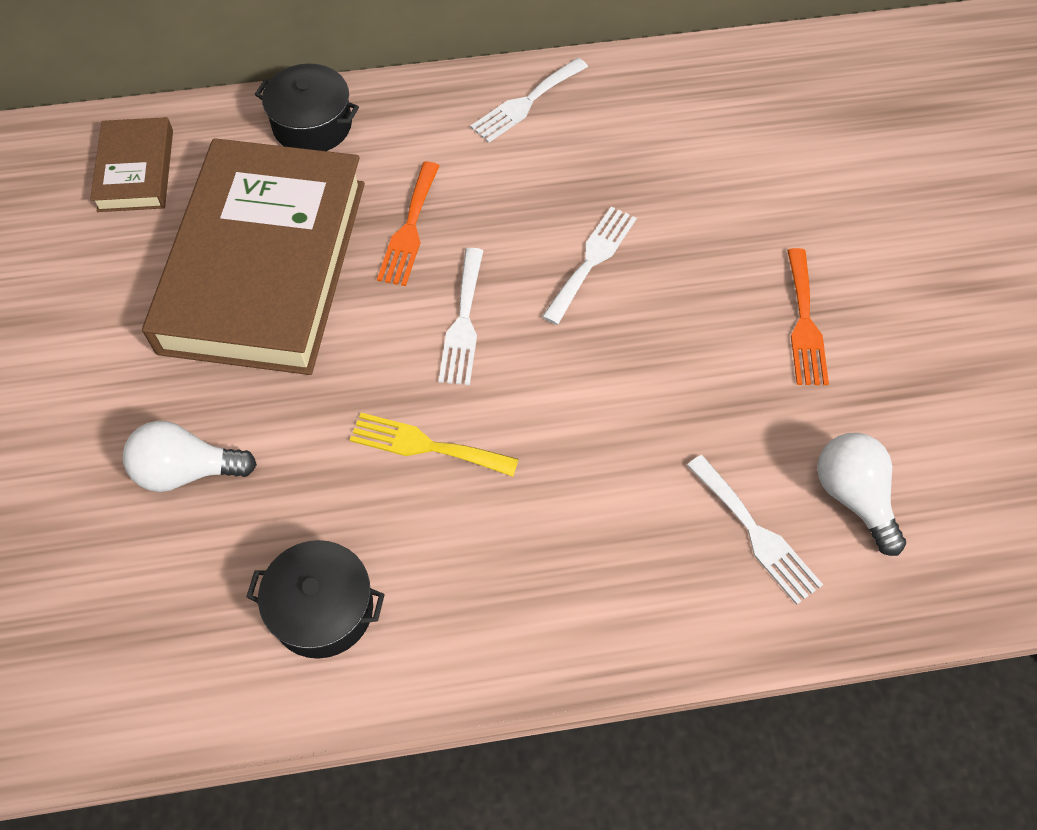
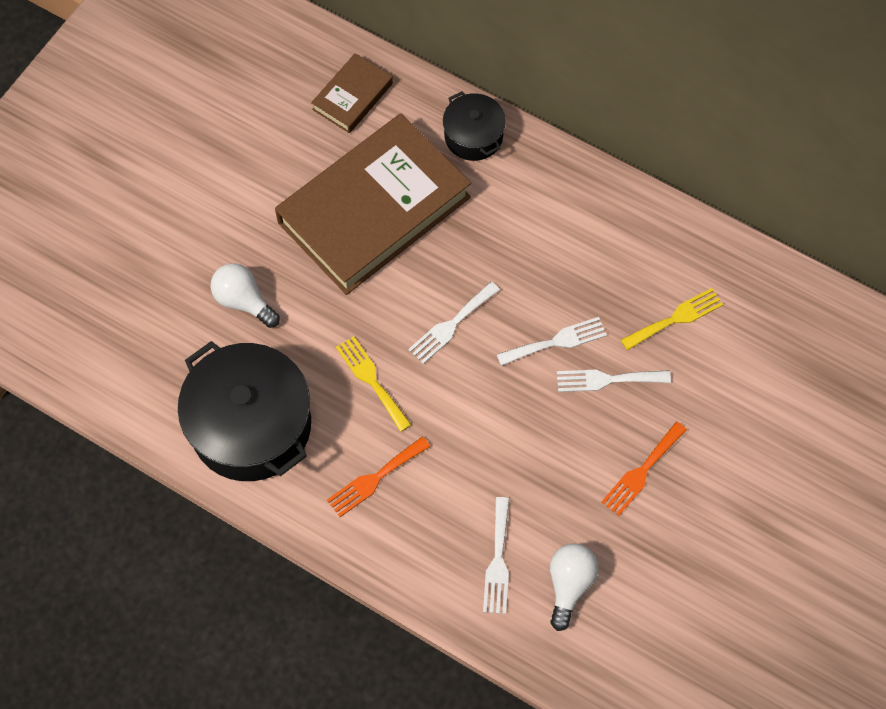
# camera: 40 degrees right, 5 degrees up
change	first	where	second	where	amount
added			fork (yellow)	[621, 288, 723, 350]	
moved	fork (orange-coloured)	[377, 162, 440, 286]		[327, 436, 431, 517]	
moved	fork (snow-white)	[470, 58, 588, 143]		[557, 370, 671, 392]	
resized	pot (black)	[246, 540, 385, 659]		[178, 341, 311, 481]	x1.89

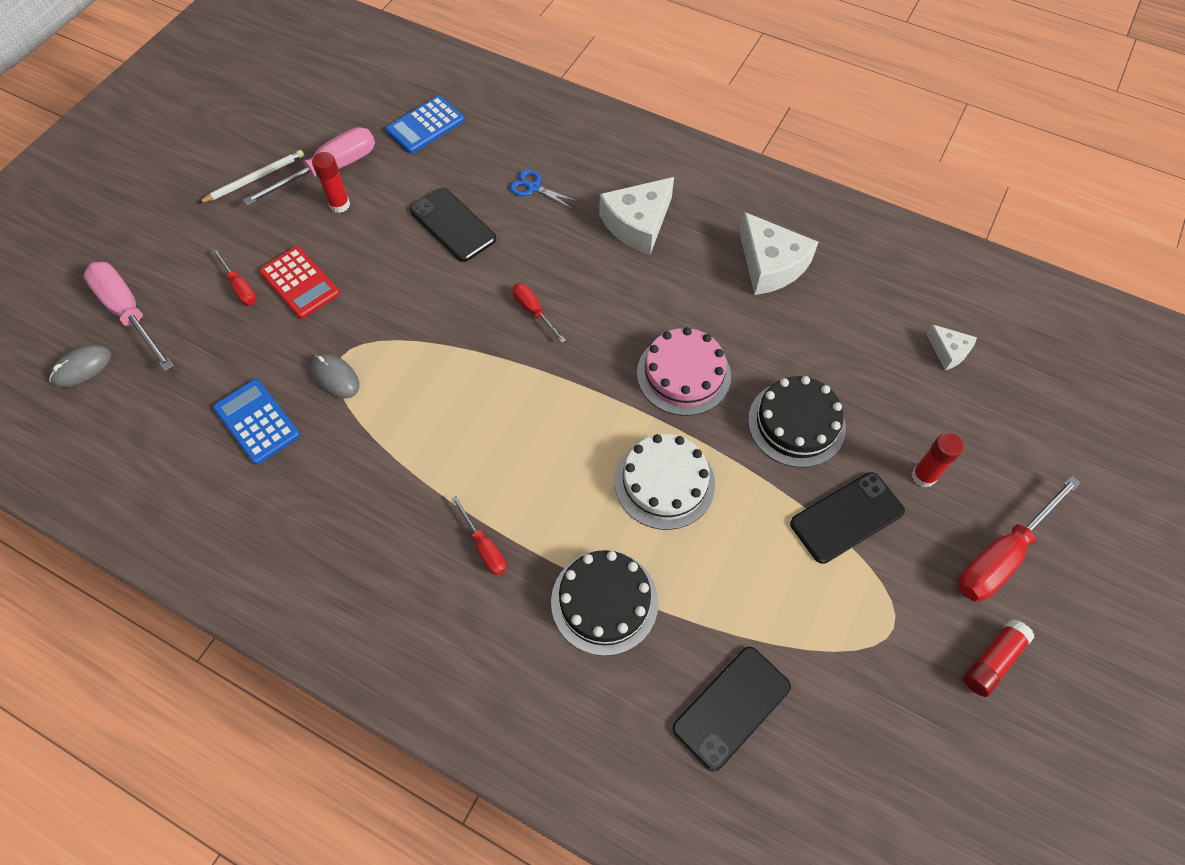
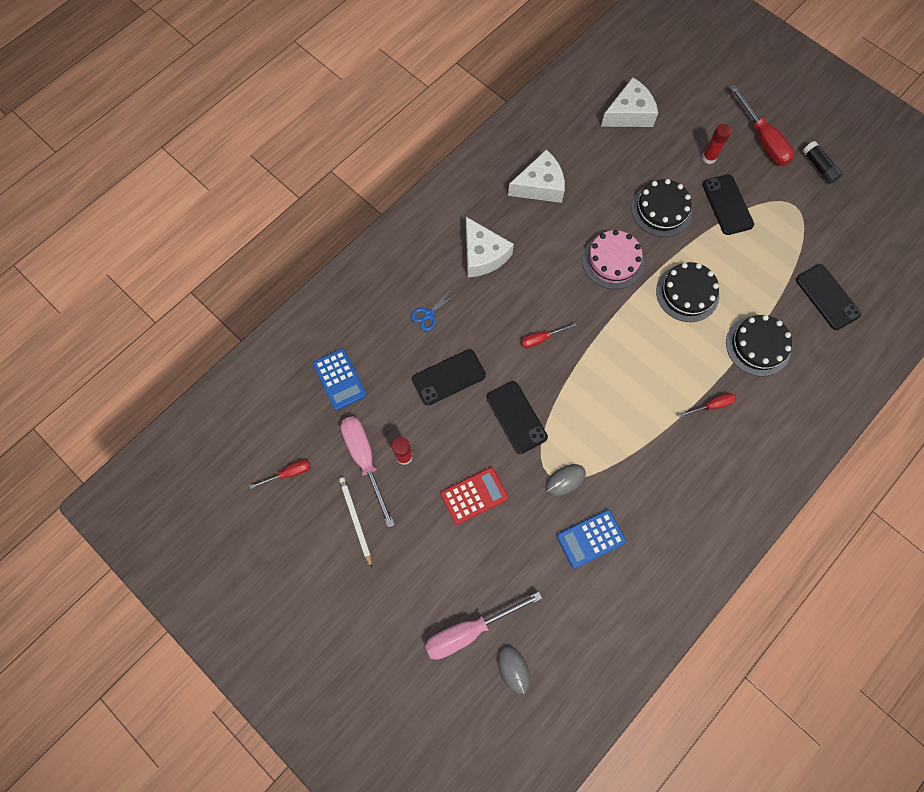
# camera: 75 degrees left, 10 degrees up
change	first	where	second	where	amount
added			phone (black)	[486, 381, 548, 454]	
moved	screwdriver (scarlet)	[212, 249, 257, 305]		[250, 460, 311, 489]	
recoloured	cake (snow-white)	[615, 434, 715, 530]	cake (black)	[656, 262, 719, 322]	
recoloured	stick of glue (scarlet)	[963, 619, 1035, 697]	stick of glue (black)	[802, 141, 843, 184]	
resized	cheese (snow-white)	[926, 324, 977, 370]		[601, 77, 658, 127]	x1.88

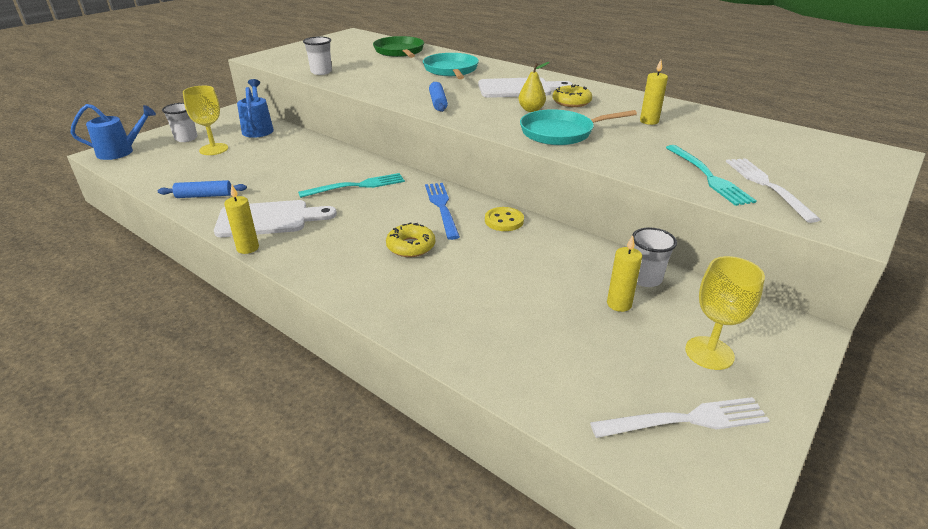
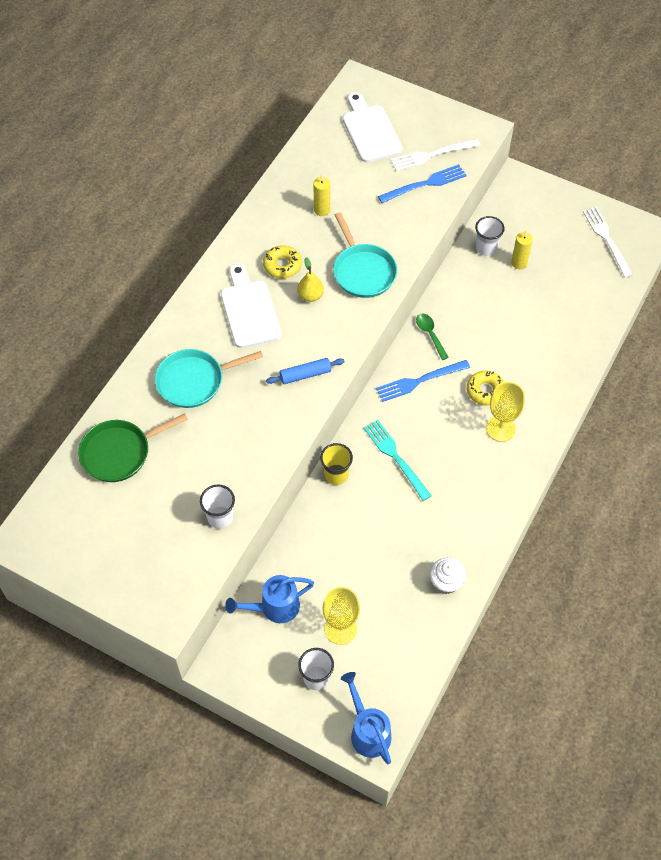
# camera: 100 degrees left, 25 degrees up
change	first	where	second	where	amount
removed	wax candle (yellow)	[224, 184, 259, 254]			
added			cup (yellow)	[320, 443, 353, 485]	
moved	cutting board (snow-white)	[214, 200, 337, 237]		[343, 92, 403, 163]	
moved	chalice (yellow)	[685, 256, 765, 370]		[486, 382, 525, 442]	
replaced	rolling pin (blue)	[158, 180, 247, 198]	cupcake (snow-white)	[430, 558, 466, 594]	
replaced	button (yellow)	[485, 207, 524, 231]	teaspoon (leaf-green)	[416, 313, 449, 360]	
recoloured	fork (aqua)	[666, 145, 757, 206]	fork (blue)	[378, 164, 466, 203]	

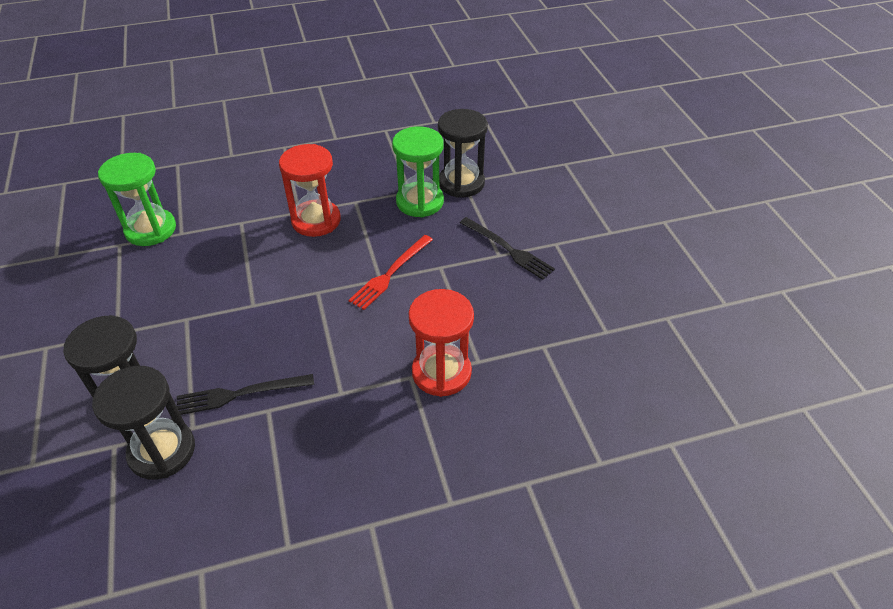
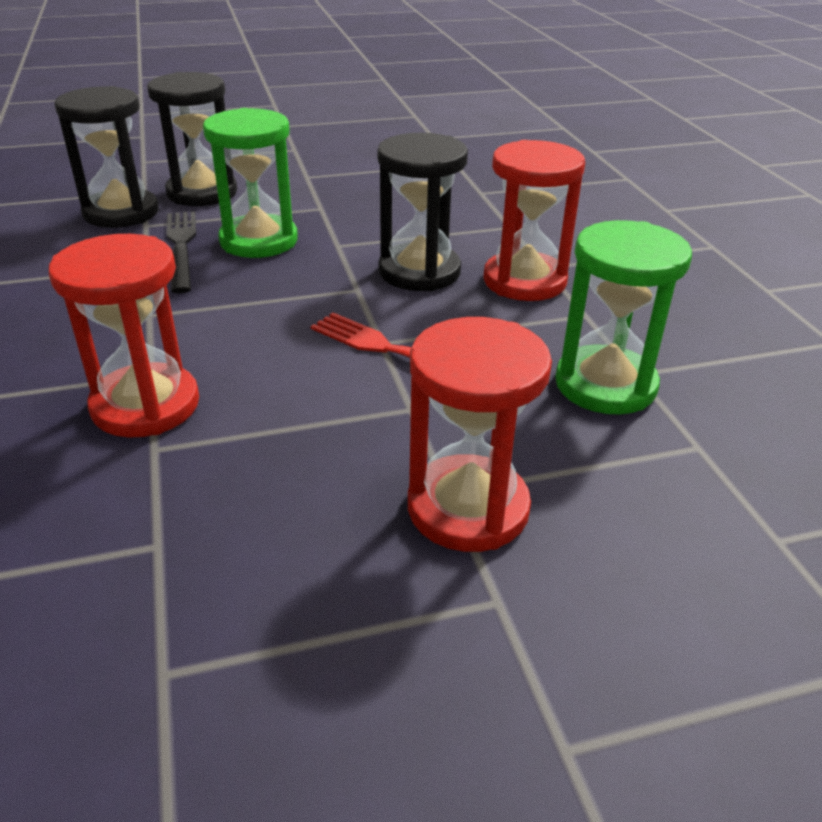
# camera: 90 degrees right, 10 degrees down
change	first	where	second	where	amount
moved	hourglass (leaf-green)	[98, 153, 176, 246]		[203, 108, 298, 258]	
moved	hourglass (black)	[438, 109, 488, 198]		[377, 133, 468, 291]	
replaced	fork (black)	[460, 217, 555, 280]	hourglass (scarlet)	[408, 317, 552, 552]	

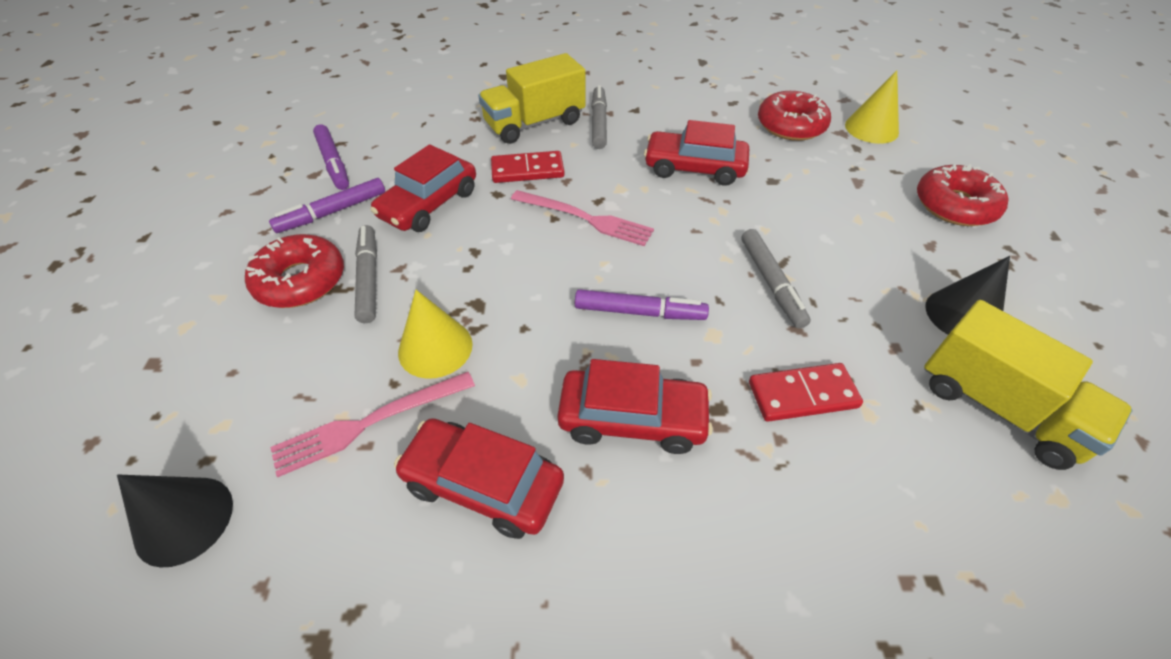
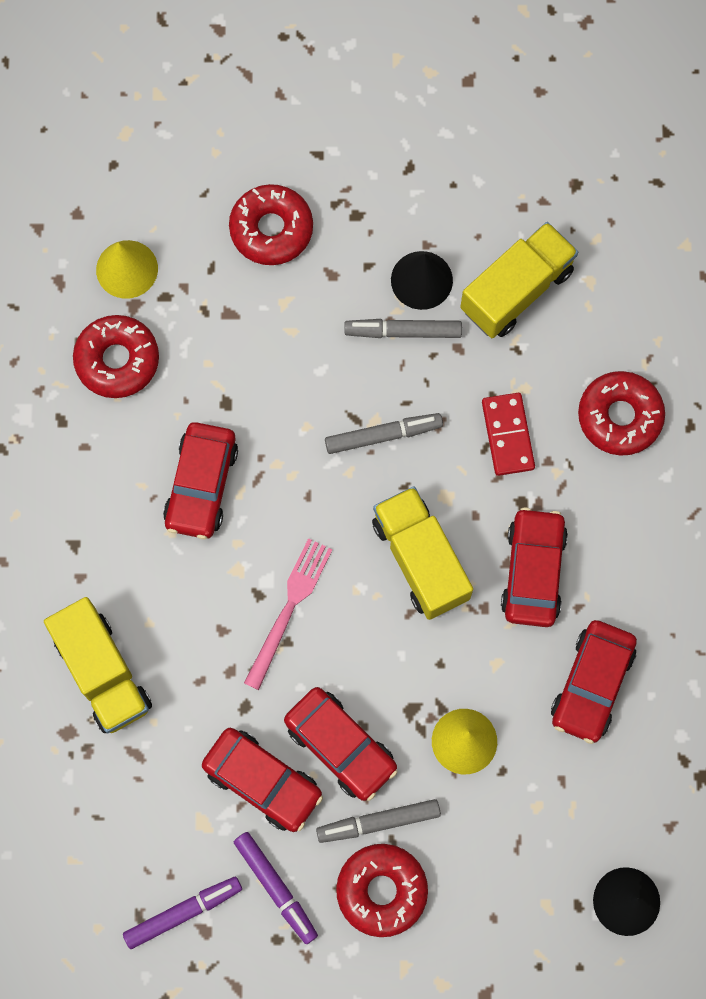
# camera: 90 degrees left, 25 degrees up
change	first	where	second	where	amount
removed	fork (rose-pink)	[270, 372, 475, 477]			
removed	domino piece (scarlet)	[491, 151, 564, 183]			
added			toy car (scarlet)	[284, 687, 398, 801]	
added			donut (scarlet)	[578, 371, 665, 456]	
moved	marker pen (grey)	[591, 85, 607, 149]		[344, 319, 462, 338]	
replaced	marker pen (violet)	[575, 289, 709, 320]	truck (yellow)	[372, 486, 473, 620]	

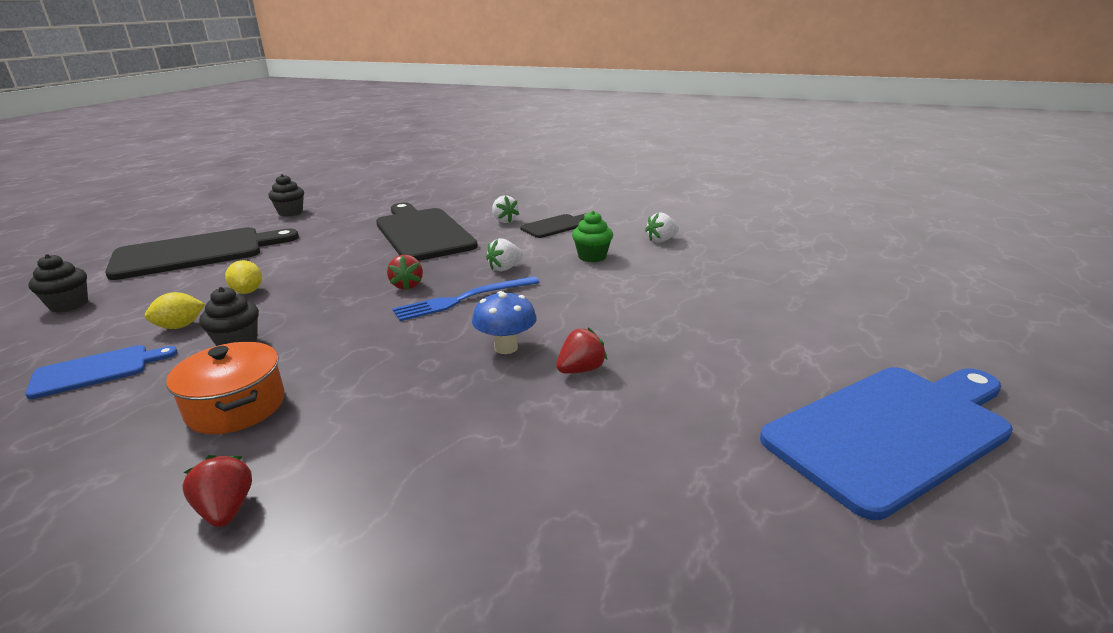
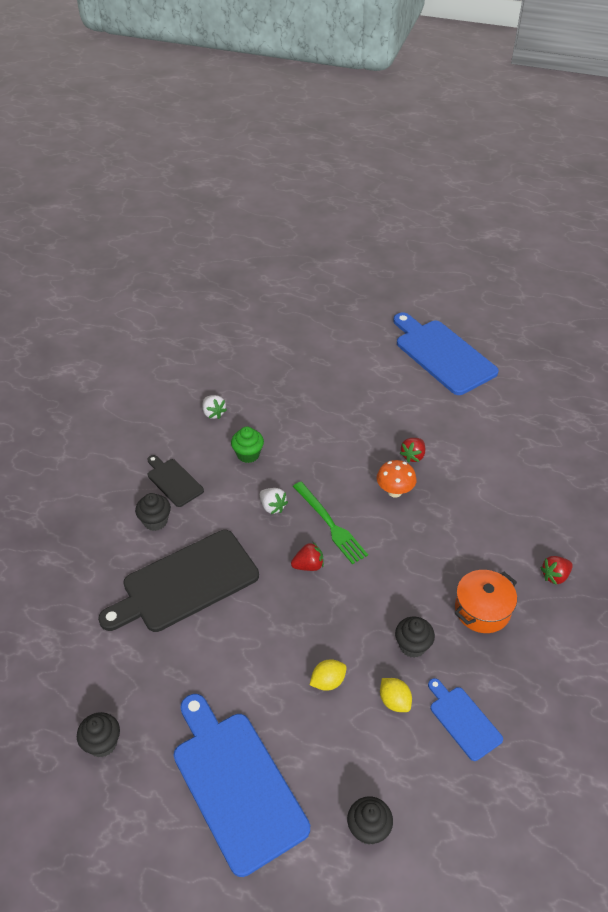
# camera: 95 degrees left, 20 degrees up
change	first	where	second	where	amount
replaced	toy strawberry (snow-white)	[492, 196, 519, 223]	cupcake (black)	[135, 493, 171, 531]	
recoloured	cutting board (black)	[105, 227, 299, 280]	cutting board (blue)	[174, 694, 310, 877]	
recoloured	fork (blue)	[392, 276, 540, 321]	fork (leaf-green)	[293, 482, 368, 564]	
recoloured	toadstool (blue)	[472, 291, 537, 354]	toadstool (orange-coloured)	[377, 460, 417, 497]	
turned	toy strawberry (scarlet)	[556, 327, 607, 374]		[400, 438, 425, 463]	105 degrees counterclockwise

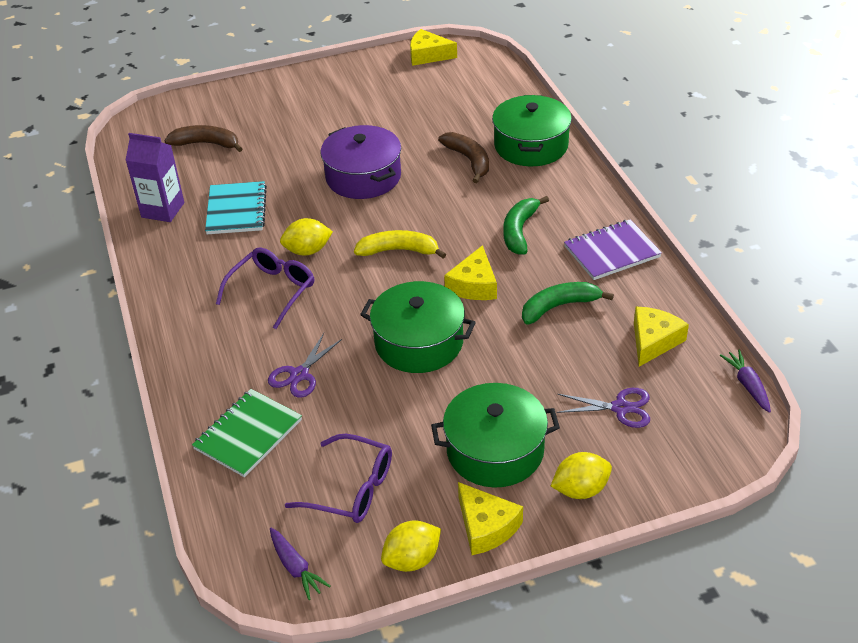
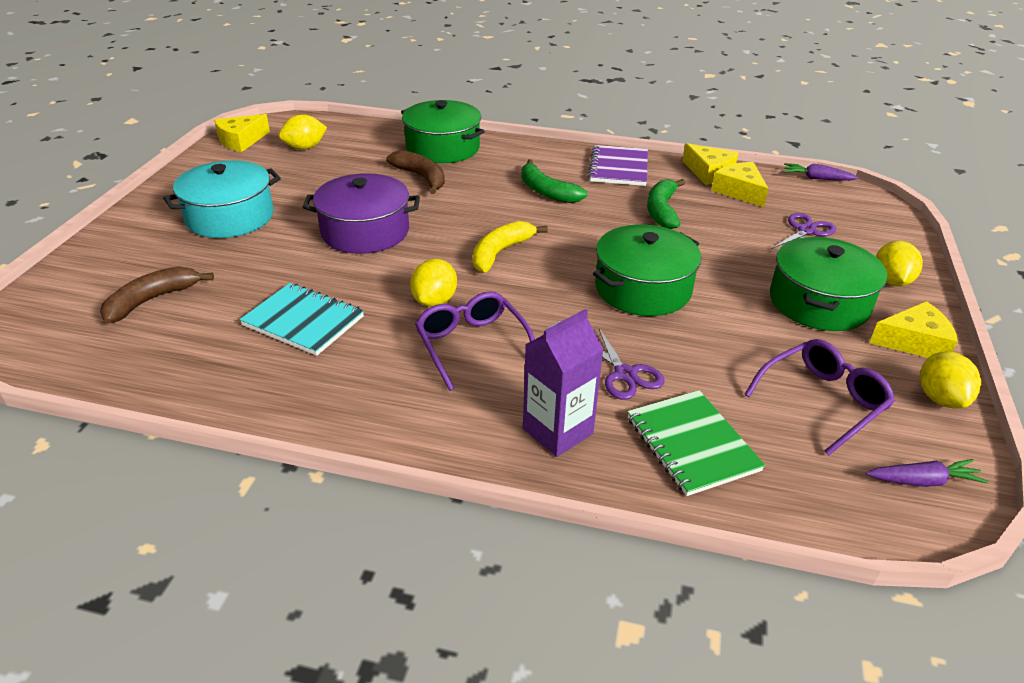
# camera: 60 degrees left, 5 degrees down
change	first	where	second	where	amount
added			pot (aqua)	[163, 160, 281, 238]	
added			toy lemon (yellow)	[279, 114, 327, 150]	
moved	juice carton (violet)	[126, 133, 184, 222]		[523, 309, 604, 457]	
moved	cheese (yellow)	[444, 245, 497, 300]		[682, 143, 738, 185]	
turned	toy banana (dark brown)	[438, 132, 489, 183]		[386, 150, 445, 194]	45 degrees clockwise

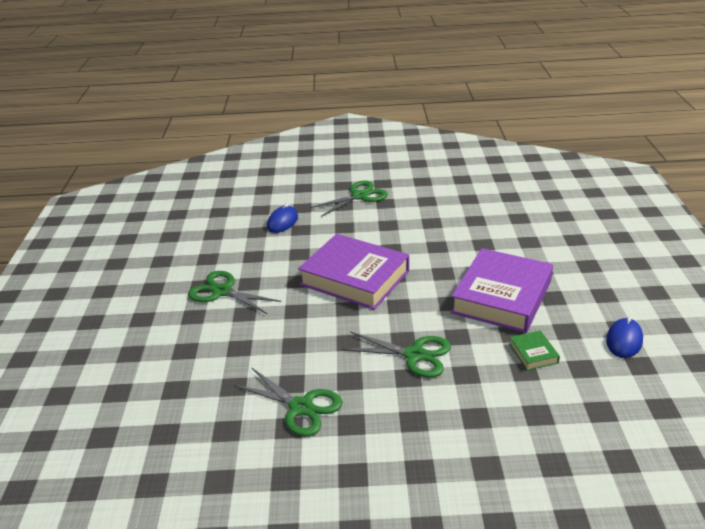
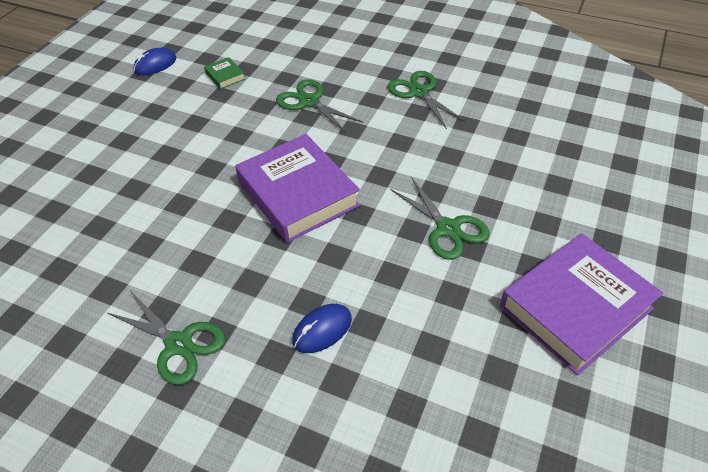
# camera: 155 degrees left, 15 degrees up
change	first	where	second	where	amount
moved	hardback (violet)	[451, 248, 553, 333]		[500, 233, 663, 375]	
turned	shears (leaf-green)	[310, 181, 388, 217]		[107, 292, 226, 385]	135 degrees counterclockwise
turned	hardback (leaf-green)	[509, 330, 560, 370]		[204, 57, 245, 89]	45 degrees counterclockwise

